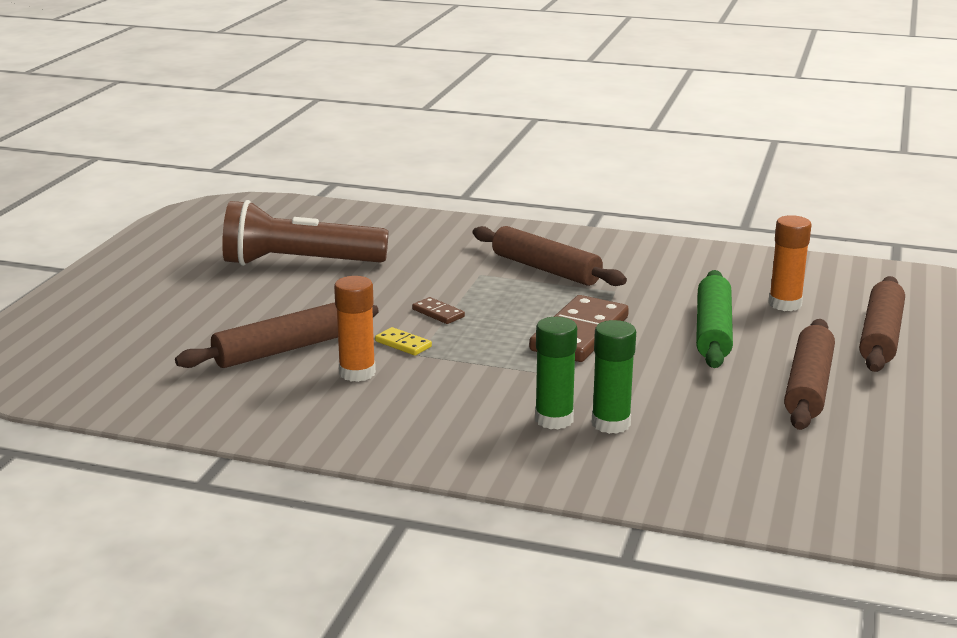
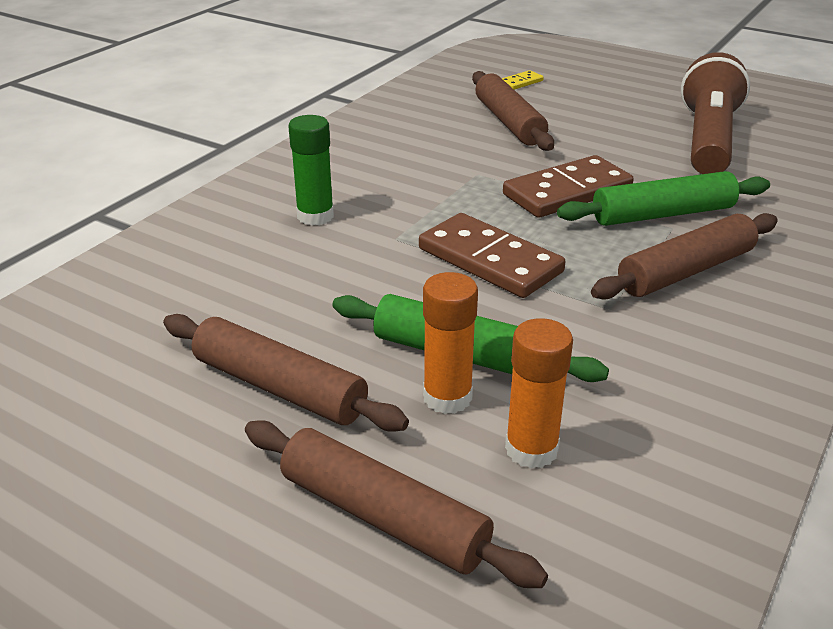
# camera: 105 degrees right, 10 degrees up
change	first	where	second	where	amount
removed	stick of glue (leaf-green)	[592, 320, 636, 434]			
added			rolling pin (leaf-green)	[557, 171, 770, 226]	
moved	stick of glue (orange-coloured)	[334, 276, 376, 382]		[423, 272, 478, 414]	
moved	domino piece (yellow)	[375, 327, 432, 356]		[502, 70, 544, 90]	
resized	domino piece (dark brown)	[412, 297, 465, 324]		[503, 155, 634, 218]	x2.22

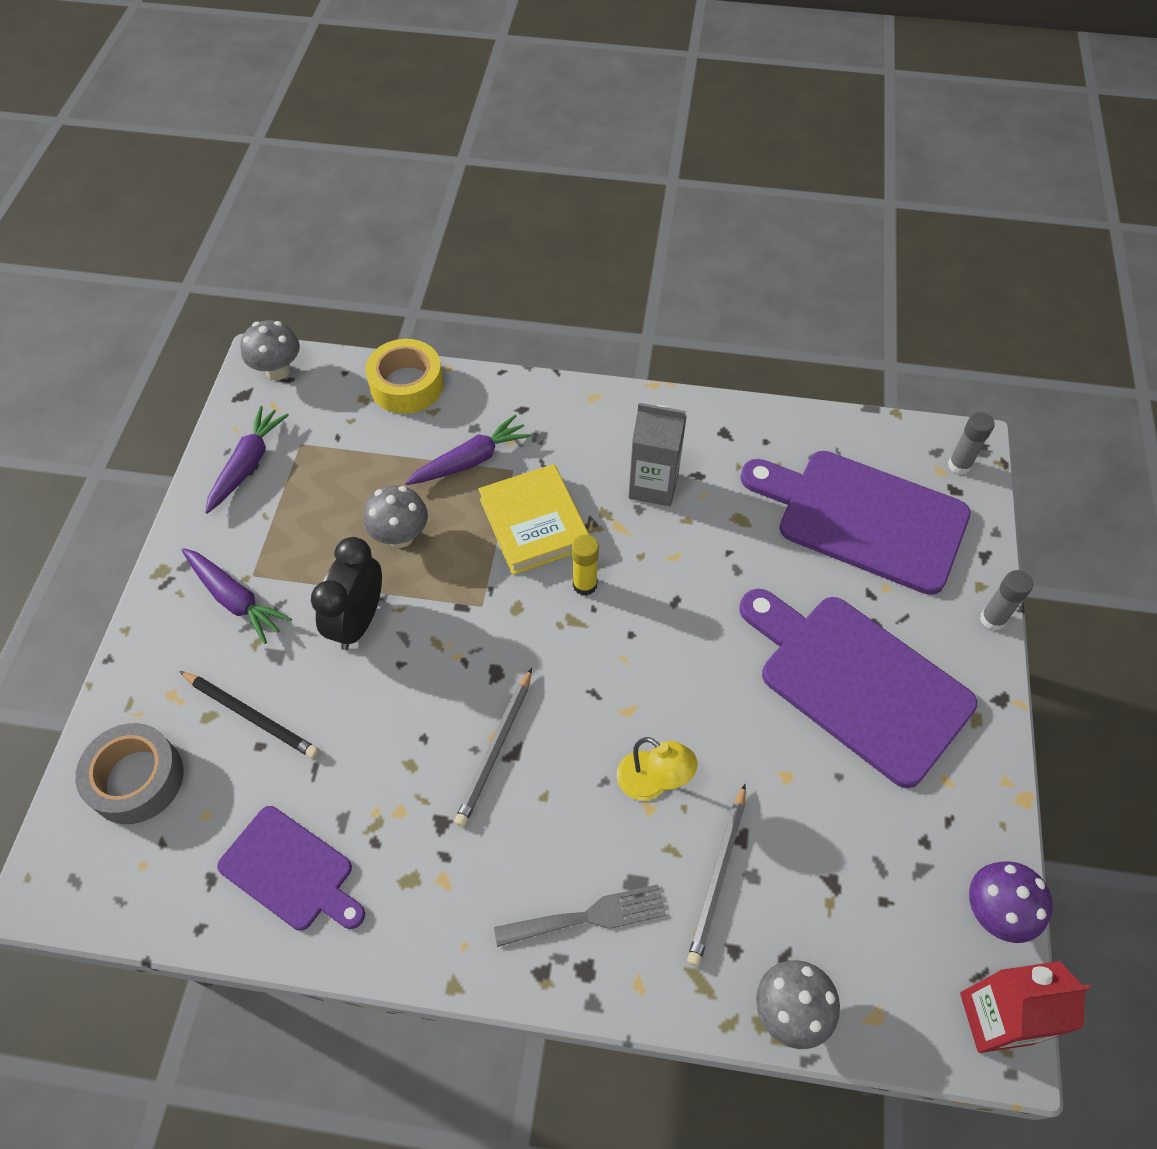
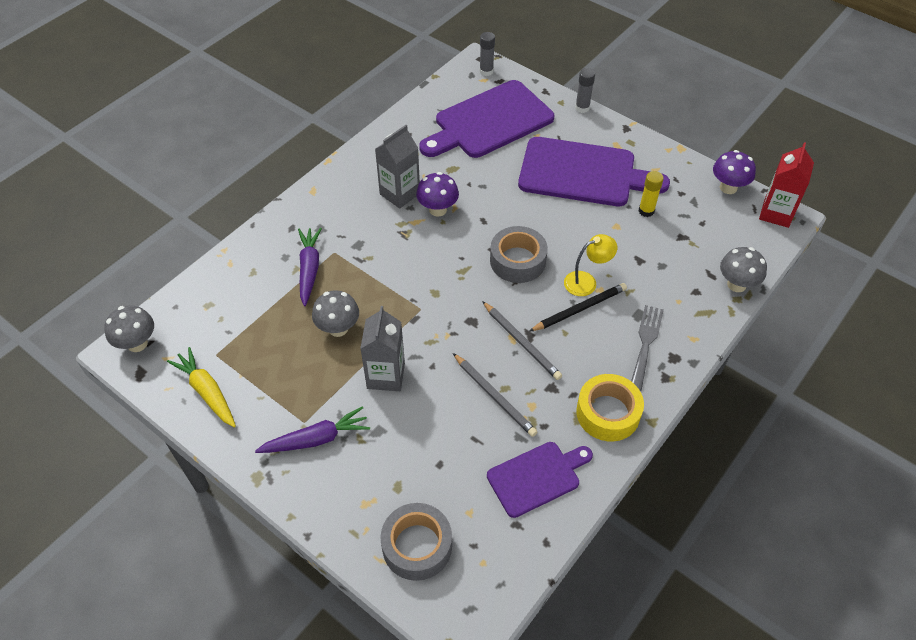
# camera: 60 degrees left, 5 degrees down
change	first	where	second	where	amount
removed	hardback (yellow)	[478, 464, 589, 575]			
added			toadstool (violet)	[416, 172, 459, 217]	
added			sticky tape (grey)	[490, 226, 548, 283]	
moved	pencil (black)	[179, 671, 319, 759]		[529, 283, 627, 332]	
moved	sticky tape (yellow)	[366, 339, 444, 414]		[576, 374, 644, 441]	
moved	stick of glue (yellow)	[572, 535, 599, 596]		[639, 171, 664, 217]	
moved	pencil (grey)	[687, 784, 746, 966]		[453, 353, 537, 437]	
replaced	clock (black)	[311, 537, 382, 650]	juice carton (grey)	[360, 306, 405, 391]	
recoloured	carrot (violet)	[205, 406, 289, 514]	carrot (yellow)	[167, 347, 236, 428]	
turned	cutting board (violet)	[739, 589, 977, 788]		[518, 137, 670, 206]	150 degrees counterclockwise

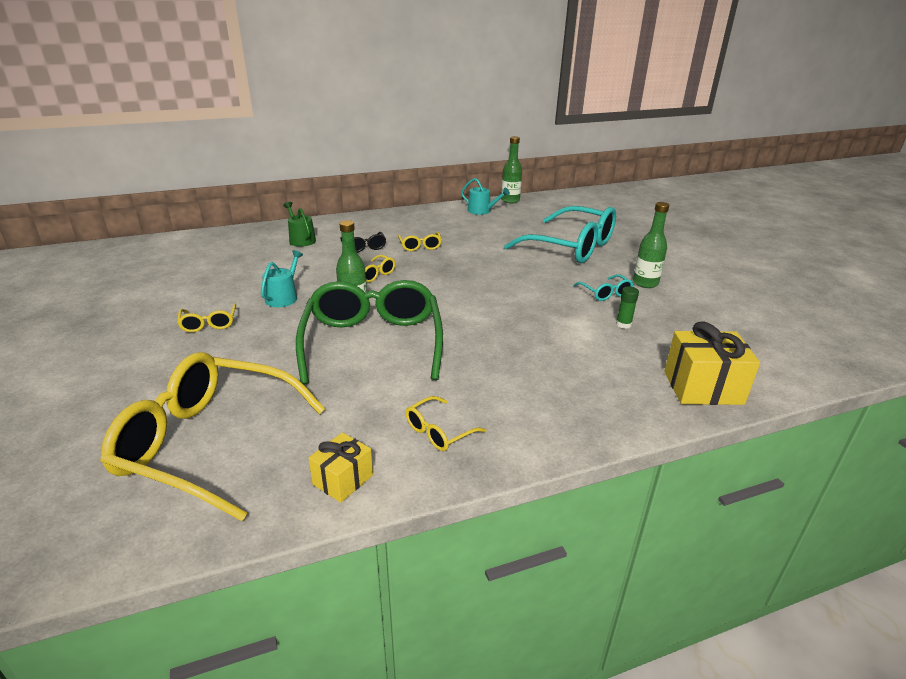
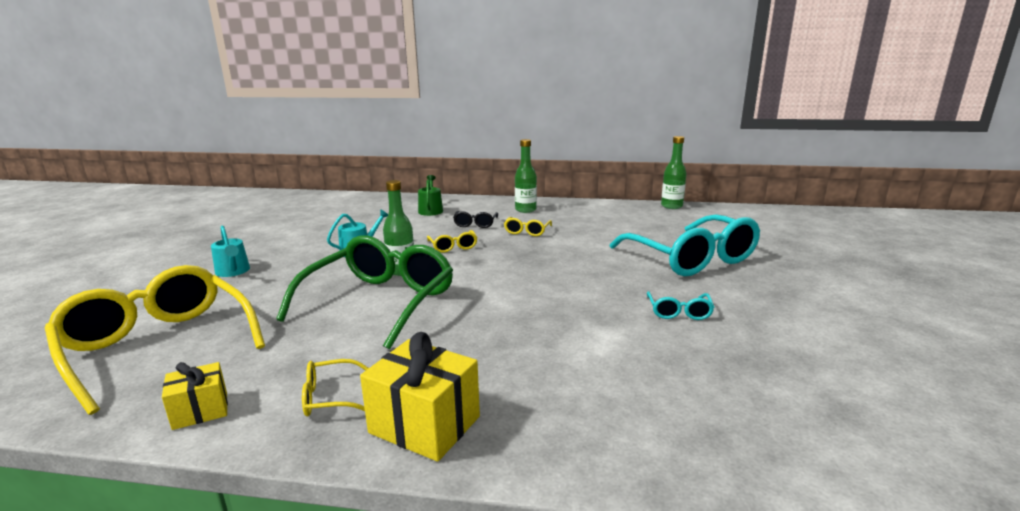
# camera: 30 degrees right, 10 degrees down
change	first	where	second	where	amount
removed	glasses (yellow)	[177, 303, 236, 332]			
removed	stick of glue (leaf-green)	[616, 286, 639, 329]			
moved	sprinkling can (aqua)	[461, 178, 510, 215]		[211, 226, 250, 277]	
moved	drink bottle (leaf-green)	[633, 202, 669, 288]		[515, 139, 537, 213]	
moved	present (yellow)	[664, 321, 760, 405]		[360, 332, 480, 462]	

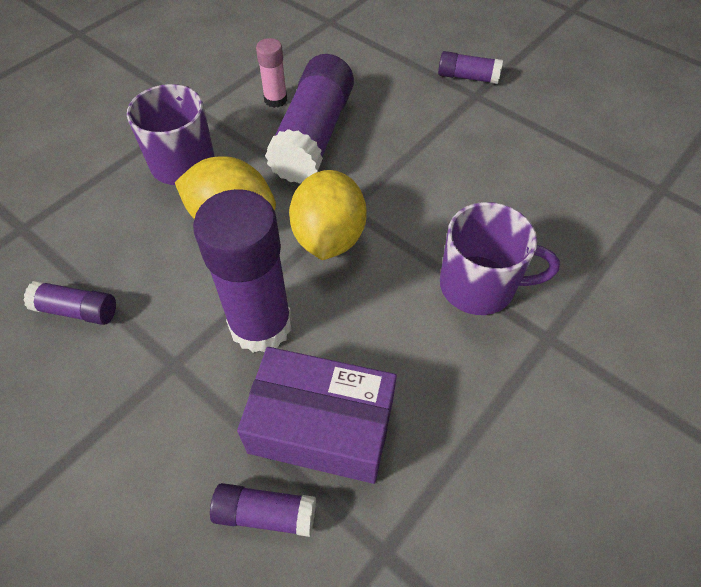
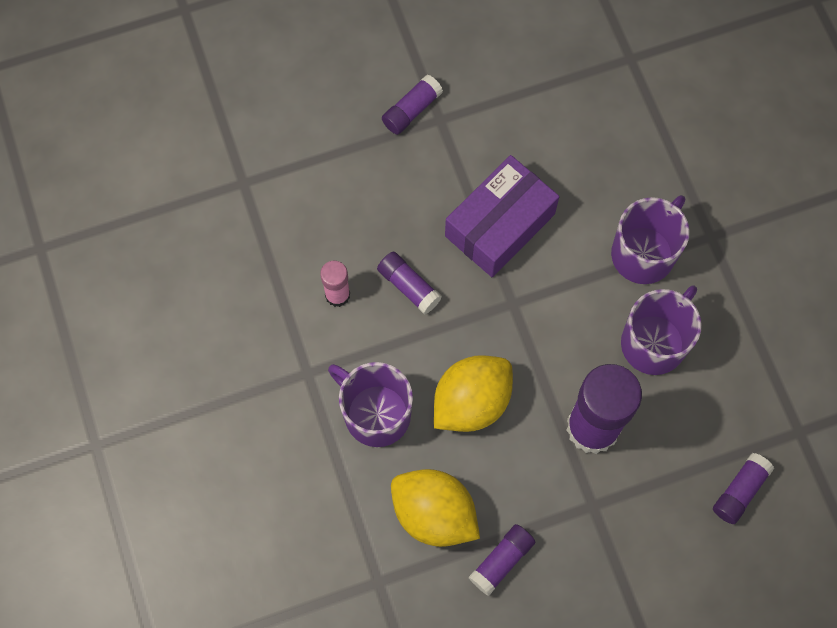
# camera: 60 degrees left, 15 degrees up
change	first	where	second	where	amount
added			tea mug (violet)	[621, 285, 702, 375]	
moved	package (violet)	[237, 347, 397, 484]		[445, 155, 559, 277]	
moved	toy lemon (yellow)	[289, 170, 367, 260]		[391, 469, 480, 547]	
resized	stick of glue (violet)	[265, 54, 354, 184]		[377, 252, 442, 314]	x0.49

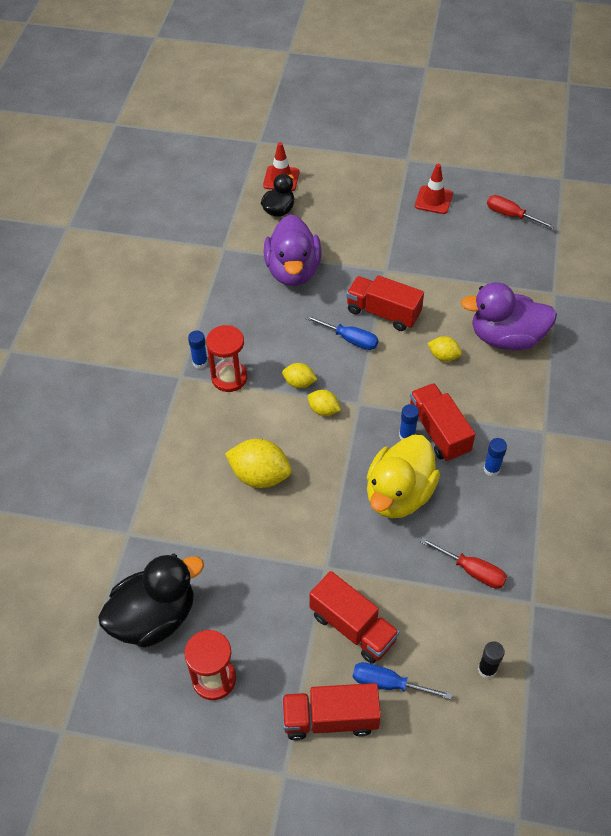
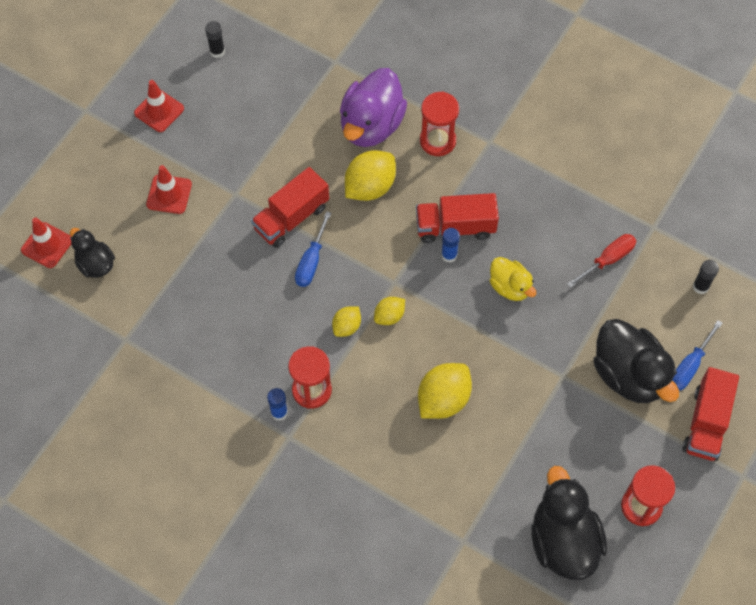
# camera: 70 degrees left, 10 degrees up
change	first	where	second	where	amount
removed	rubber duck (violet)	[264, 214, 322, 286]			
removed	stick of glue (blue)	[483, 438, 507, 476]			
added			traffic cone (scarlet)	[146, 165, 192, 214]	
added			hourglass (scarlet)	[420, 92, 459, 156]	
replaced	truck (scarlet)	[309, 571, 399, 664]	rubber duck (black)	[593, 319, 679, 403]	
replaced	screwdriver (scarlet)	[487, 195, 555, 229]	stick of glue (black)	[205, 21, 225, 58]	
turned	screwdriver (blue)	[305, 315, 378, 350]		[295, 211, 331, 287]	150 degrees clockwise
resized	rubber duck (yellow)	[367, 435, 440, 519]		[489, 257, 536, 301]	x0.57
resized	toy lemon (yellow)	[427, 336, 462, 362]		[345, 150, 396, 201]	x1.79

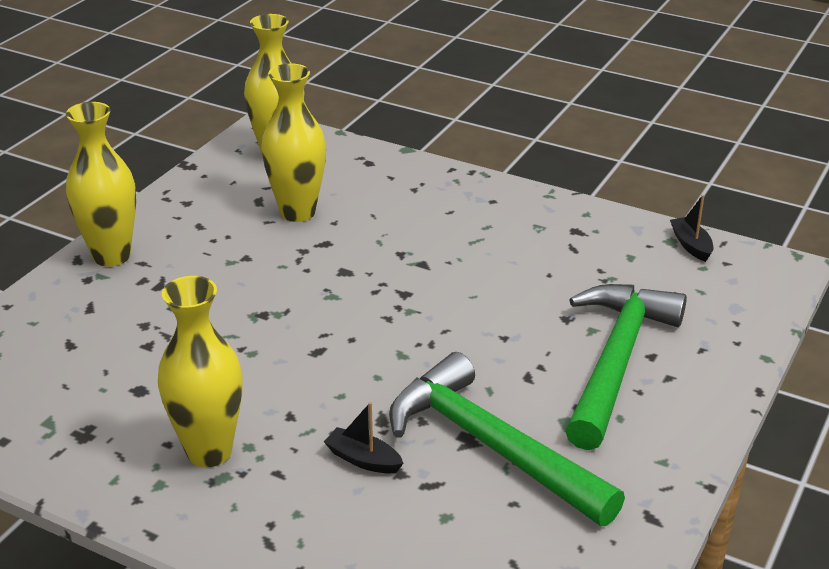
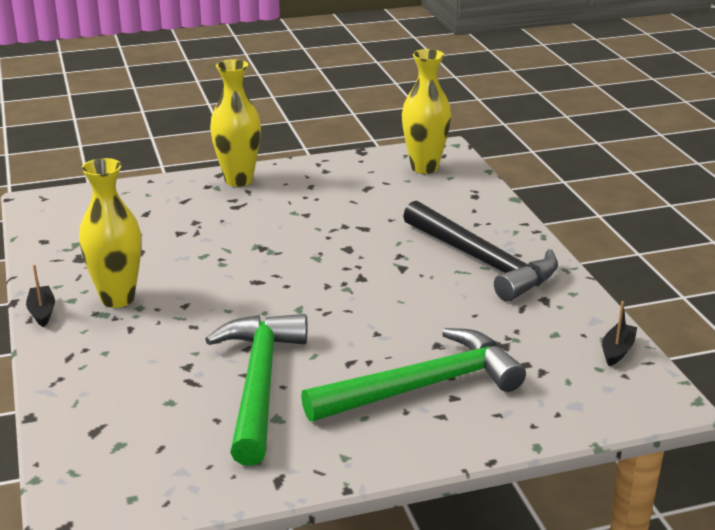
# camera: 45 degrees right, 5 degrees down
change	first	where	second	where	amount
removed	vase (yellow)	[261, 64, 326, 222]			
added			carpenter's hammer (black)	[403, 201, 558, 302]	
moved	sailboat (black)	[324, 402, 403, 474]		[26, 264, 55, 327]	

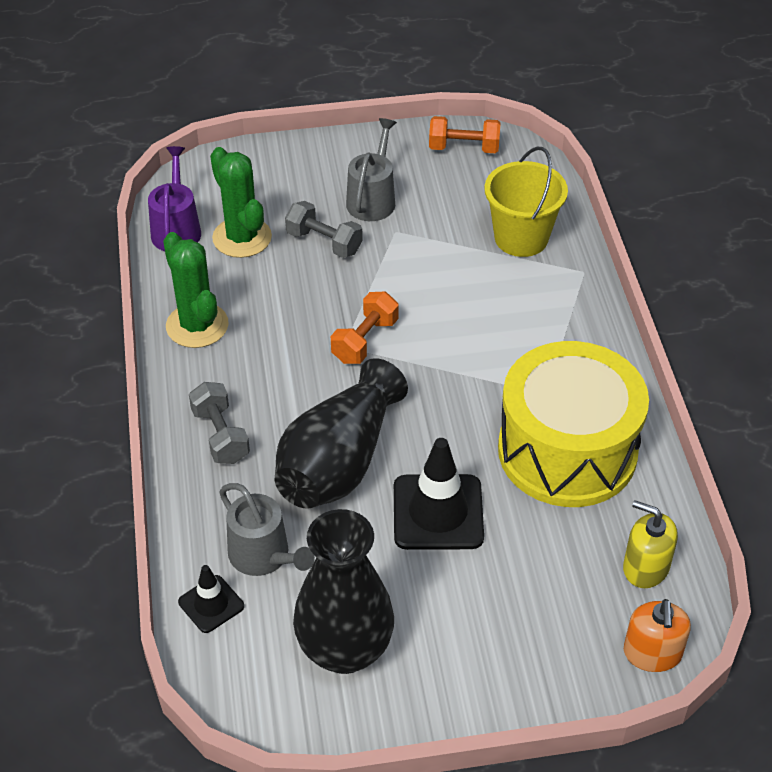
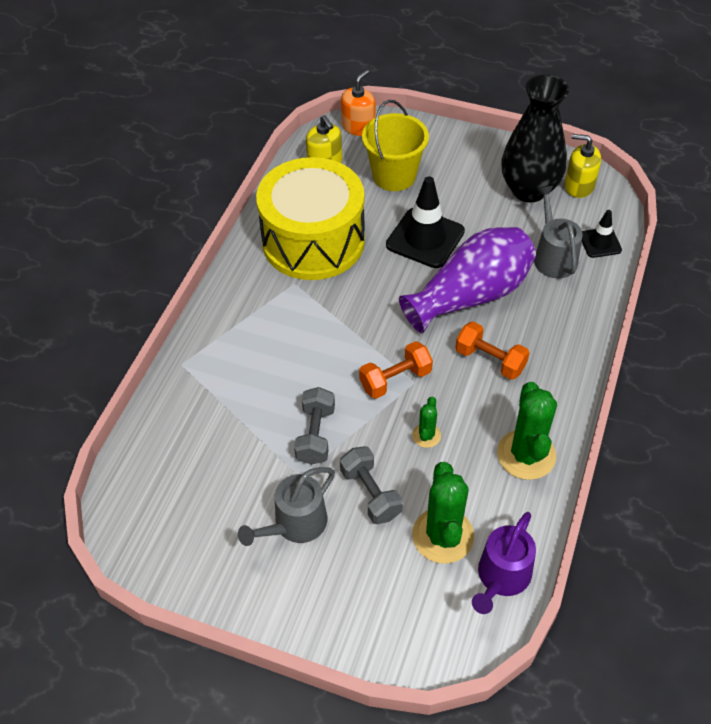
# camera: 150 degrees left, 5 degrees up
change	first	where	second	where	amount
added			cactus (leaf-green)	[412, 397, 441, 448]	
added			soap pump (yellow)	[565, 134, 601, 198]	
moved	free weight (grey)	[189, 382, 250, 464]		[294, 387, 335, 465]	
moved	free weight (orange-coloured)	[429, 116, 501, 153]		[455, 321, 530, 380]	
moved	sand bucket (yellow)	[484, 147, 568, 257]		[362, 100, 429, 191]	
recoloured	vase (black)	[275, 358, 408, 509]	vase (violet)	[399, 227, 536, 333]	

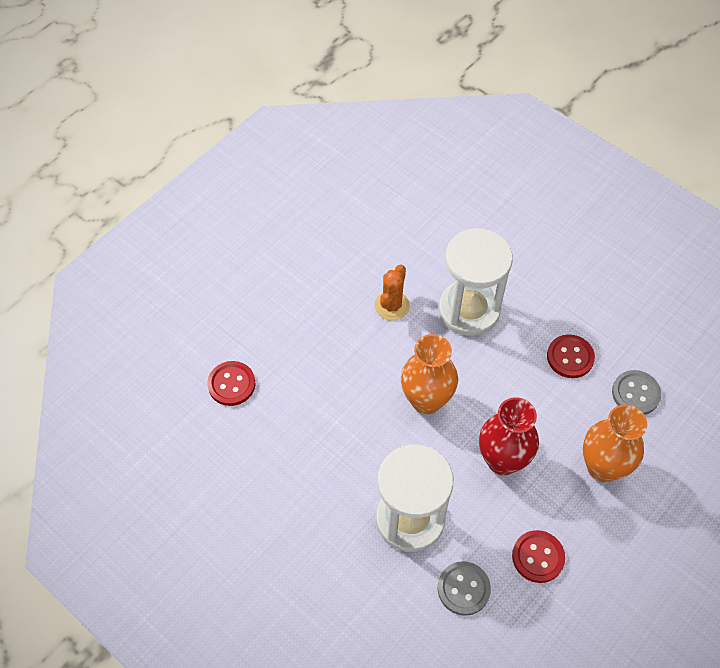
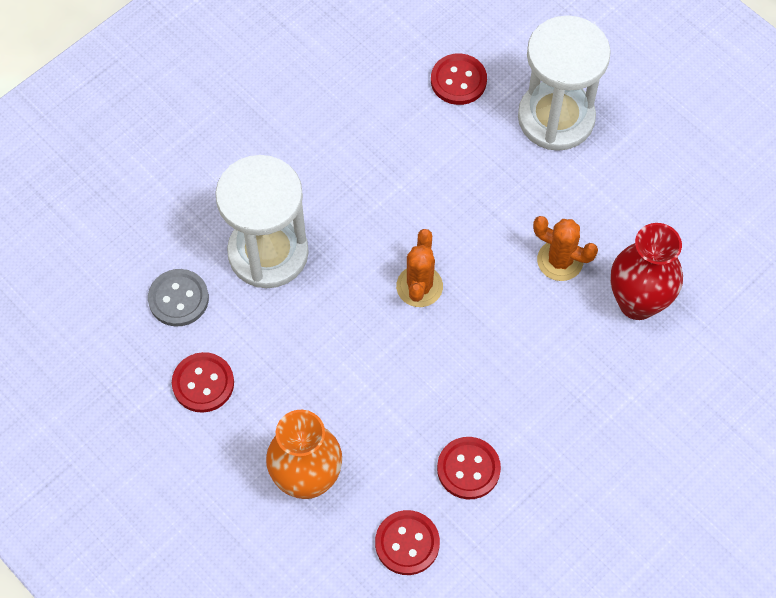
# camera: 95 degrees right, 5 degrees up
change	first	where	second	where	amount
moved	hourglass (snow-white)	[439, 228, 513, 336]		[518, 15, 611, 151]	
moved	vase (scarlet)	[479, 397, 539, 475]		[611, 223, 683, 320]	
replaced	vase (orange-coloured)	[401, 334, 458, 414]	cactus (orange-coloured)	[396, 229, 443, 307]	
recoloured	button (grey)	[612, 370, 661, 415]	button (scarlet)	[375, 510, 440, 575]	

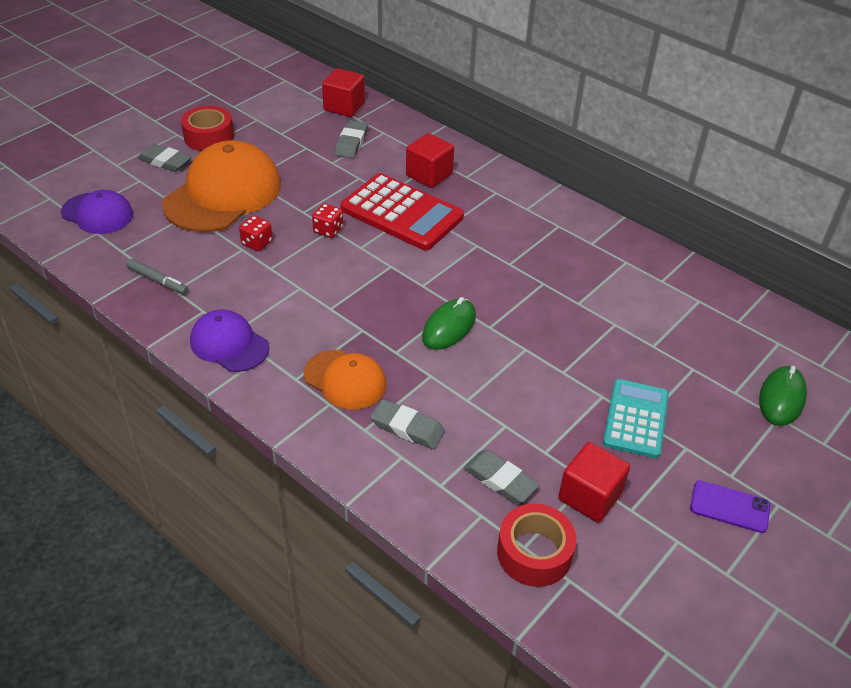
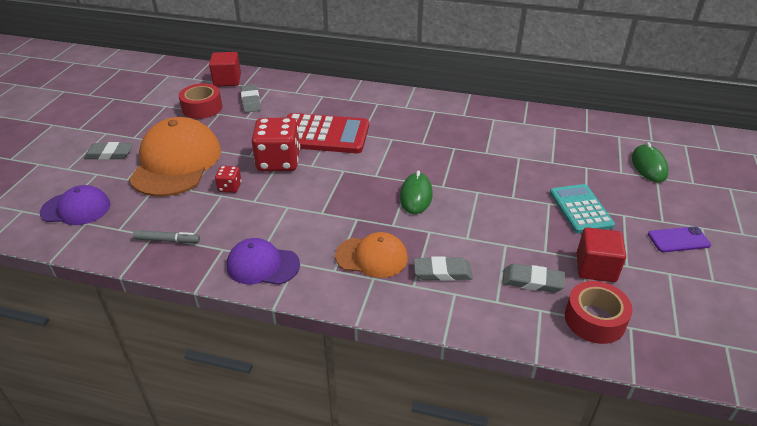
# camera: 25 degrees left, 5 degrees down
change	first	where	second	where	amount
removed	block (scarlet)	[406, 133, 454, 188]			
moved	sticky tape (scarlet)	[181, 106, 234, 151]		[179, 83, 222, 119]	
resized	game die (scarlet)	[312, 203, 343, 238]		[251, 118, 300, 171]	x2.11

